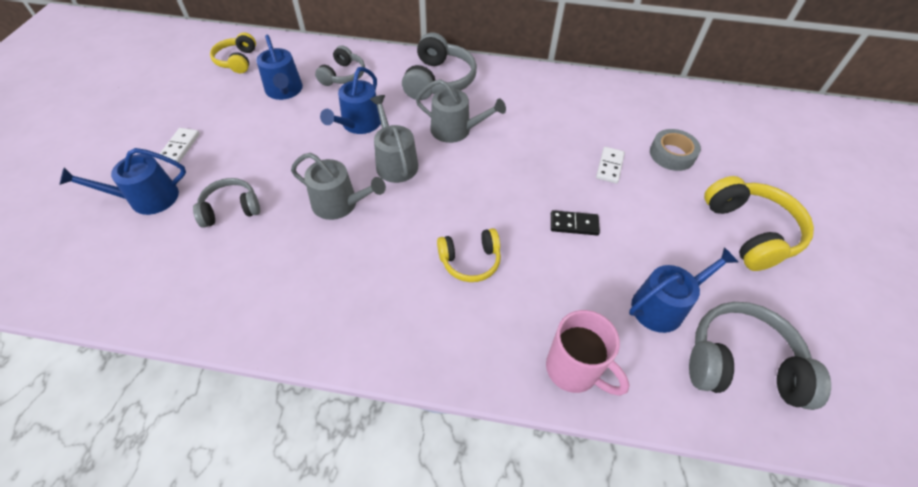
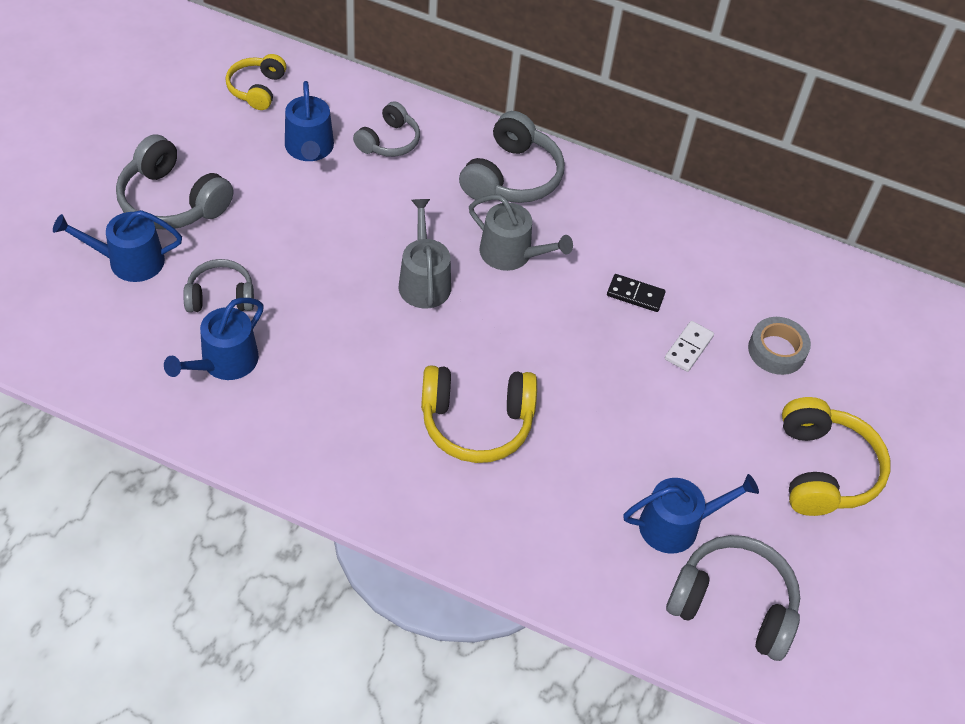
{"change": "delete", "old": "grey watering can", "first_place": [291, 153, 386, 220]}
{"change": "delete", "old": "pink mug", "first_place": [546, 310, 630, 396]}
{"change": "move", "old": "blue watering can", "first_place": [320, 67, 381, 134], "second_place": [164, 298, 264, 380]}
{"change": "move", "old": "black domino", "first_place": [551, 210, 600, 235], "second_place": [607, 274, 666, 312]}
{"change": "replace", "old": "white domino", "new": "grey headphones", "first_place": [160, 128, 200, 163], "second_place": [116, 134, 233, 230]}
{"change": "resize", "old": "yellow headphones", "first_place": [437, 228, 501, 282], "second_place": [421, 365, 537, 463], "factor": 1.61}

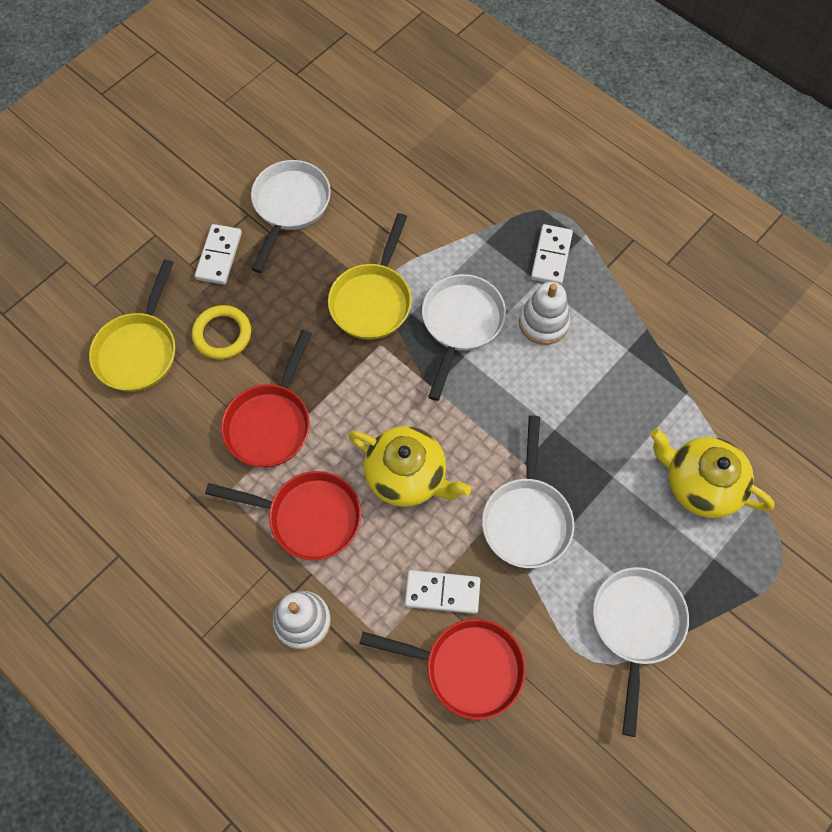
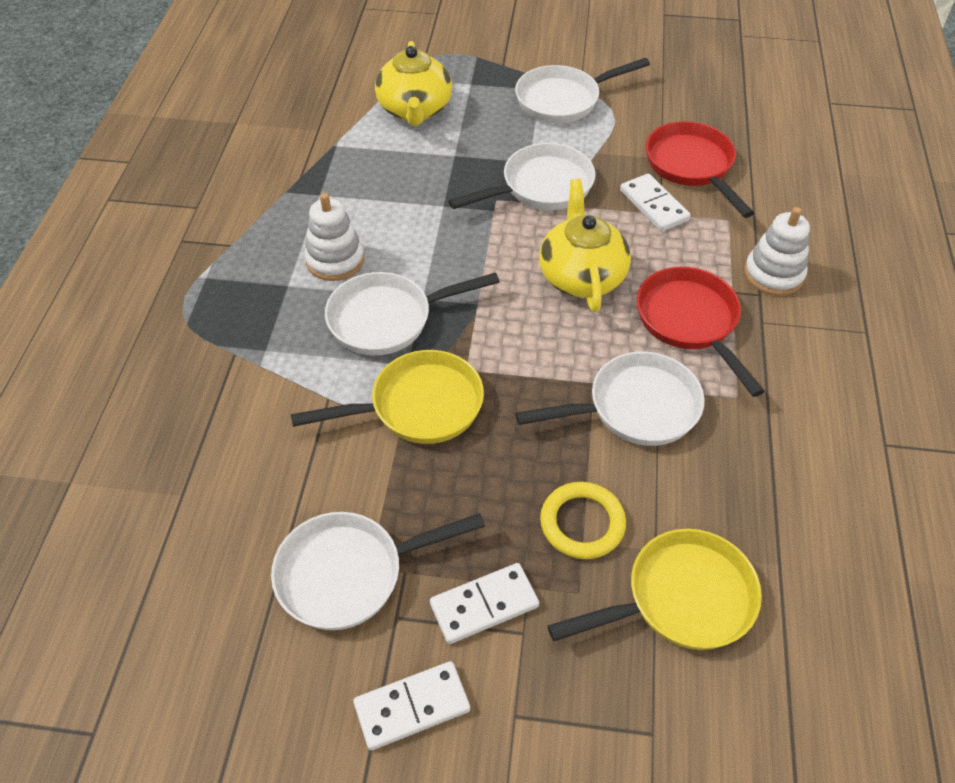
{"change": "move", "old": "white domino", "first_place": [531, 224, 573, 285], "second_place": [353, 661, 470, 750]}
{"change": "recolor", "old": "red pan", "new": "white pan", "first_place": [221, 330, 312, 467], "second_place": [515, 352, 705, 446]}

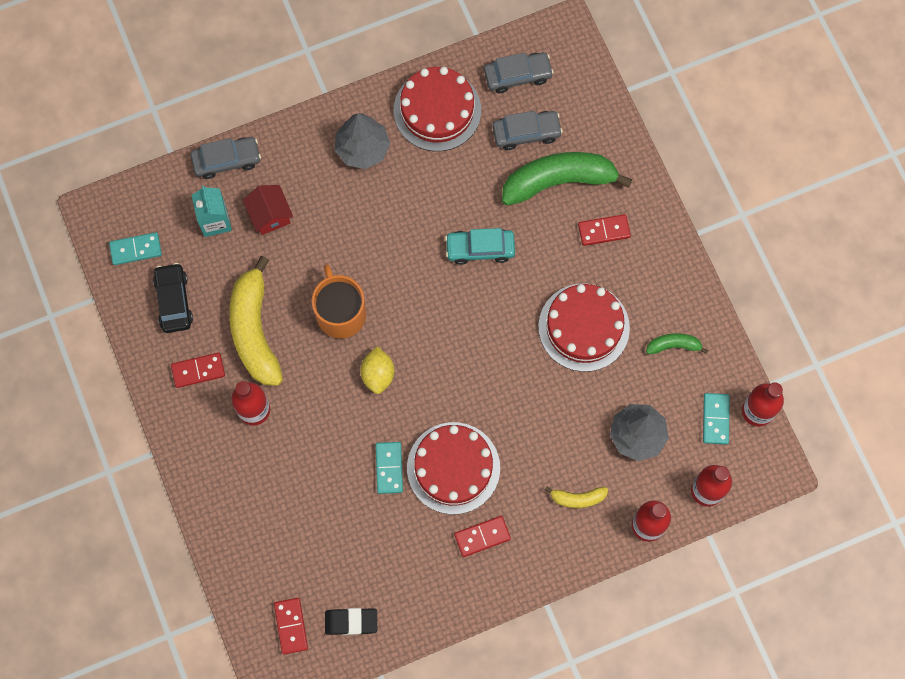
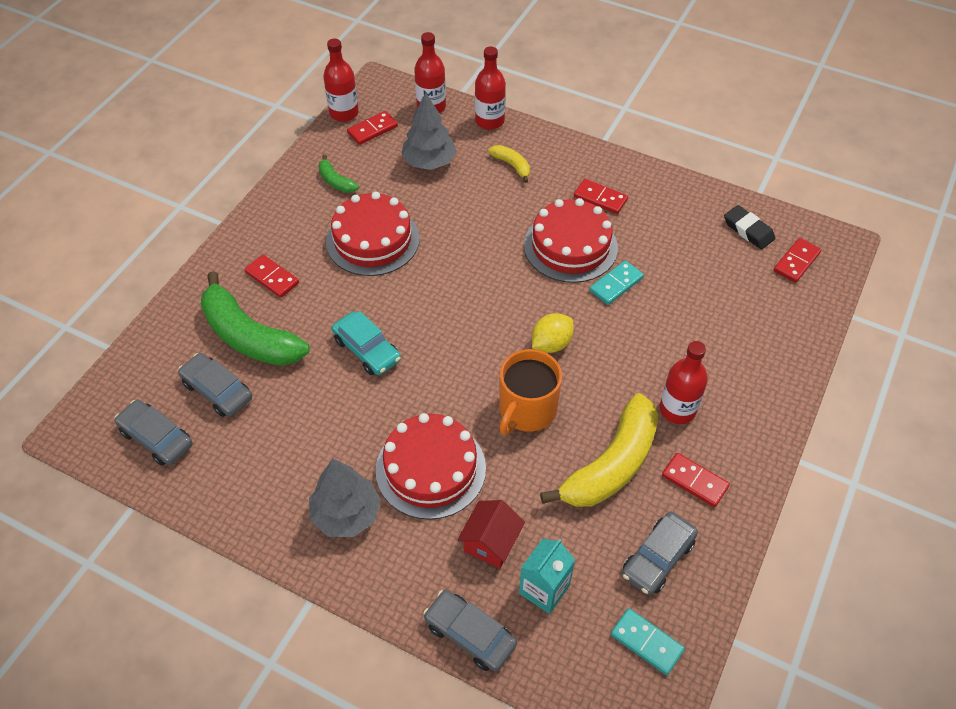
{"change": "move", "old": "red cake", "first_place": [394, 67, 481, 151], "second_place": [376, 413, 486, 520]}
{"change": "recolor", "old": "black car", "new": "grey car", "first_place": [153, 263, 193, 333], "second_place": [622, 512, 698, 595]}
{"change": "recolor", "old": "turquoise domino", "new": "red domino", "first_place": [703, 393, 730, 445], "second_place": [347, 111, 398, 145]}

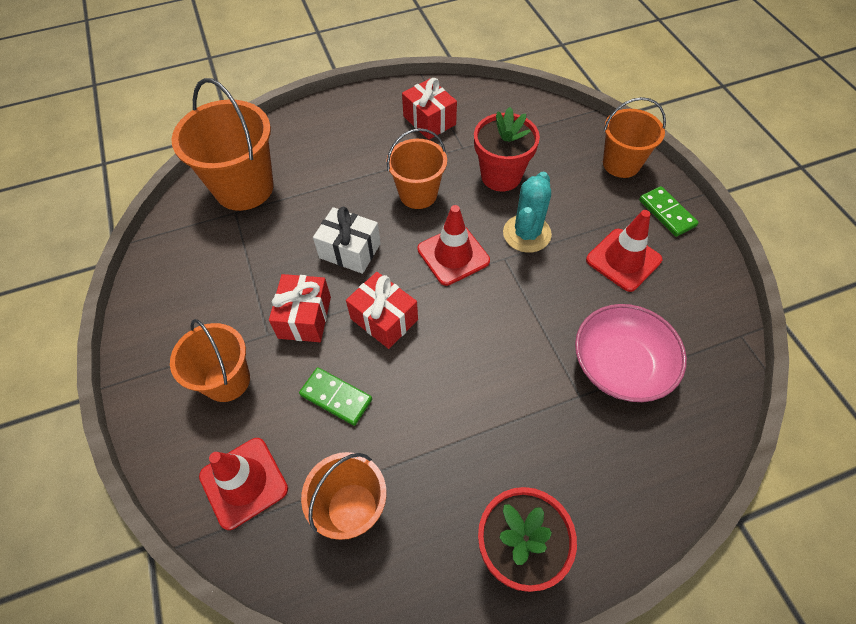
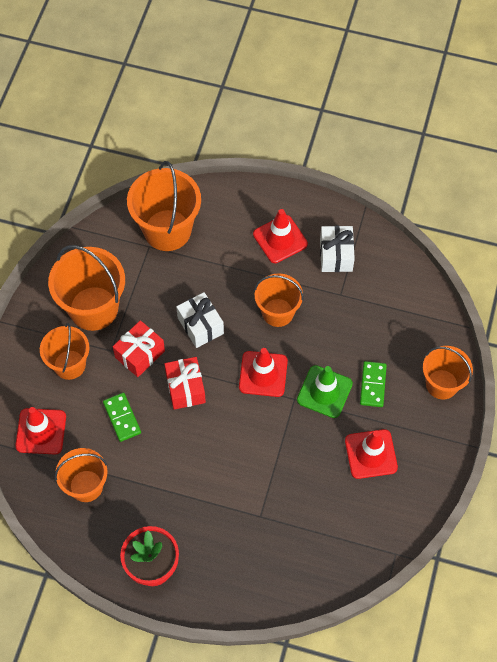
{"change": "delete", "old": "red flower pot", "first_place": [474, 107, 540, 191]}
{"change": "delete", "old": "pink bowl", "first_place": [575, 304, 687, 402]}
{"change": "insert", "new": "orange bucket", "second_place": [48, 245, 125, 331]}
{"change": "insert", "new": "red traffic cone", "second_place": [253, 209, 308, 263]}
{"change": "move", "old": "green domino", "first_place": [639, 186, 699, 237], "second_place": [360, 361, 387, 407]}
{"change": "replace", "old": "turquoise cactus", "new": "green traffic cone", "first_place": [503, 171, 552, 253], "second_place": [297, 365, 353, 418]}
{"change": "recolor", "old": "red gift", "new": "white gift", "first_place": [402, 78, 457, 140], "second_place": [320, 226, 355, 272]}

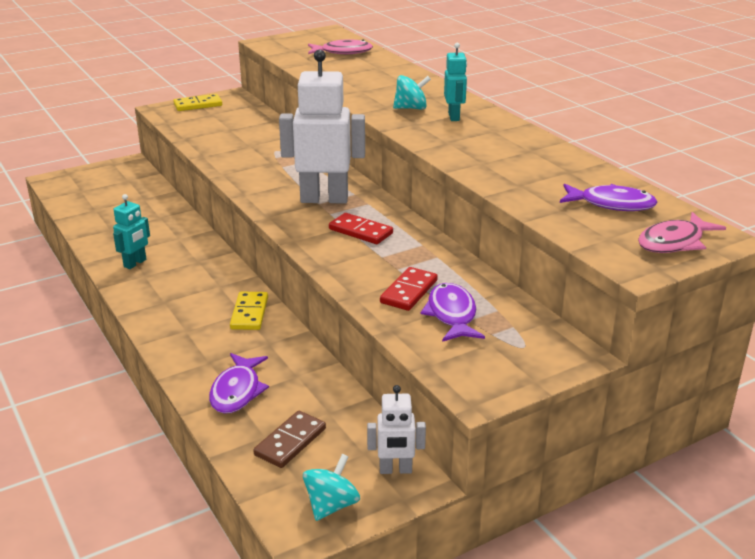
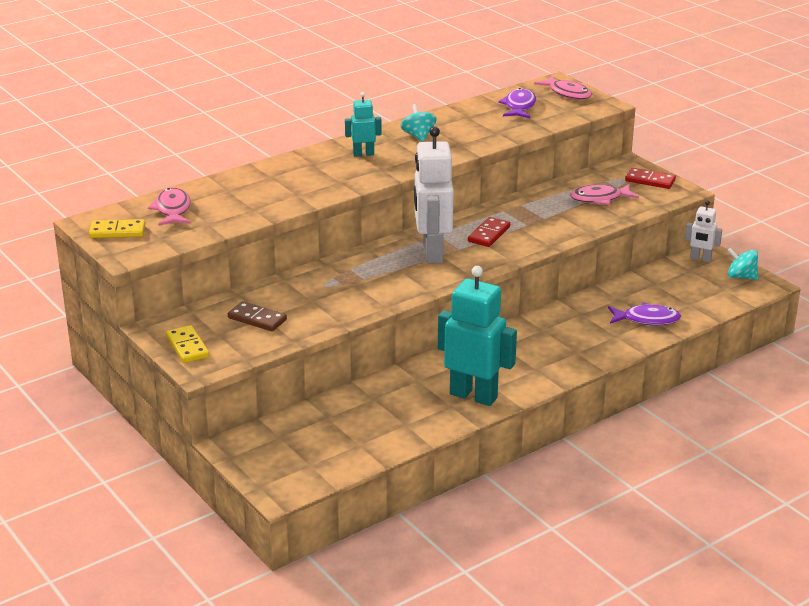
{"change": "move", "old": "yellow domino", "first_place": [230, 292, 268, 330], "second_place": [89, 219, 145, 238]}
{"change": "move", "old": "brown domino", "first_place": [253, 411, 326, 468], "second_place": [228, 301, 287, 331]}
{"change": "move", "old": "red domino", "first_place": [380, 267, 438, 311], "second_place": [625, 168, 676, 189]}
{"change": "move", "old": "turquoise spinning top", "first_place": [393, 75, 431, 110], "second_place": [400, 104, 437, 142]}
{"change": "recolor", "old": "purple fish", "new": "pink fish", "first_place": [421, 283, 485, 342], "second_place": [570, 184, 639, 205]}
{"change": "rotate", "old": "white robot", "first_place": [367, 385, 426, 474], "second_place": [685, 200, 722, 262], "degrees": 120}
{"change": "resize", "old": "turquoise robot", "first_place": [113, 194, 150, 269], "second_place": [438, 266, 517, 406], "factor": 1.97}

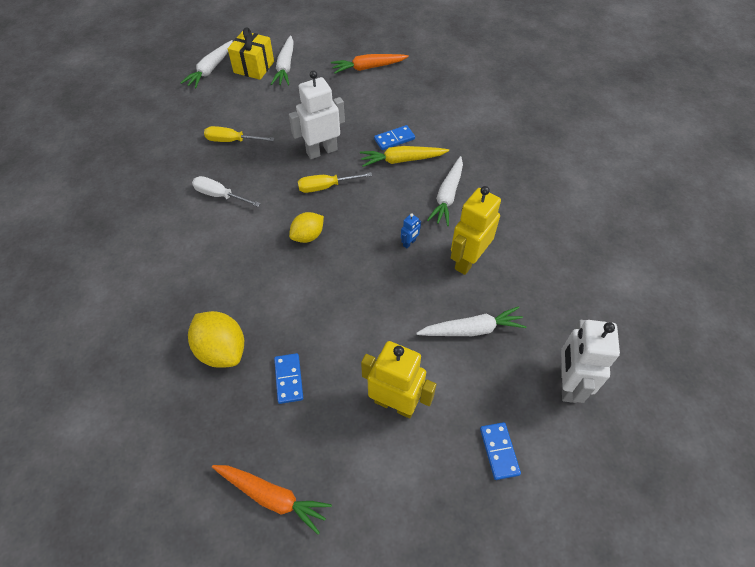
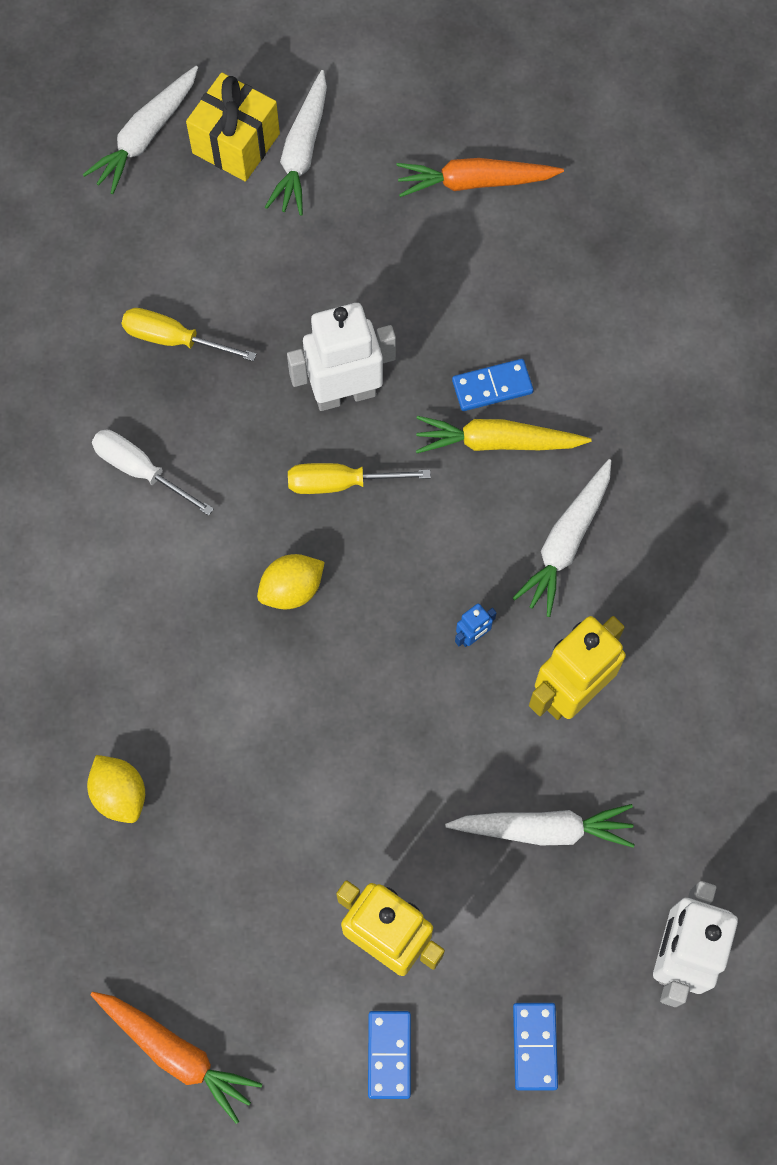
{"change": "move", "old": "blue domino", "first_place": [274, 353, 303, 404], "second_place": [368, 1011, 411, 1099]}
{"change": "resize", "old": "yellow lemon", "first_place": [188, 311, 244, 368], "second_place": [87, 755, 145, 823], "factor": 0.65}

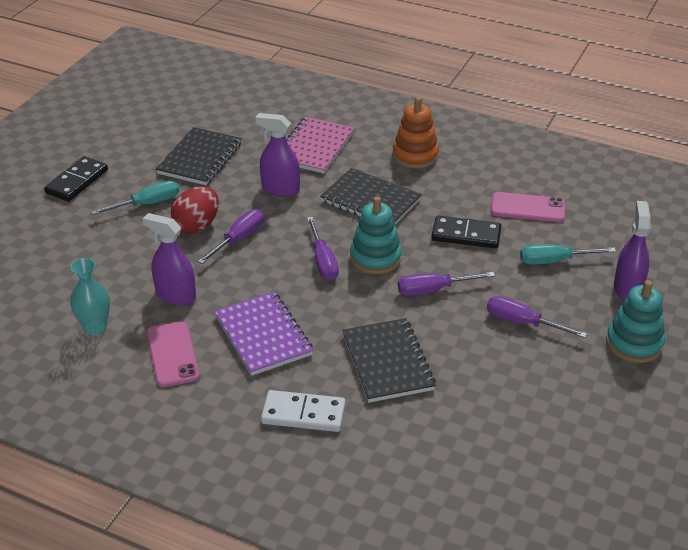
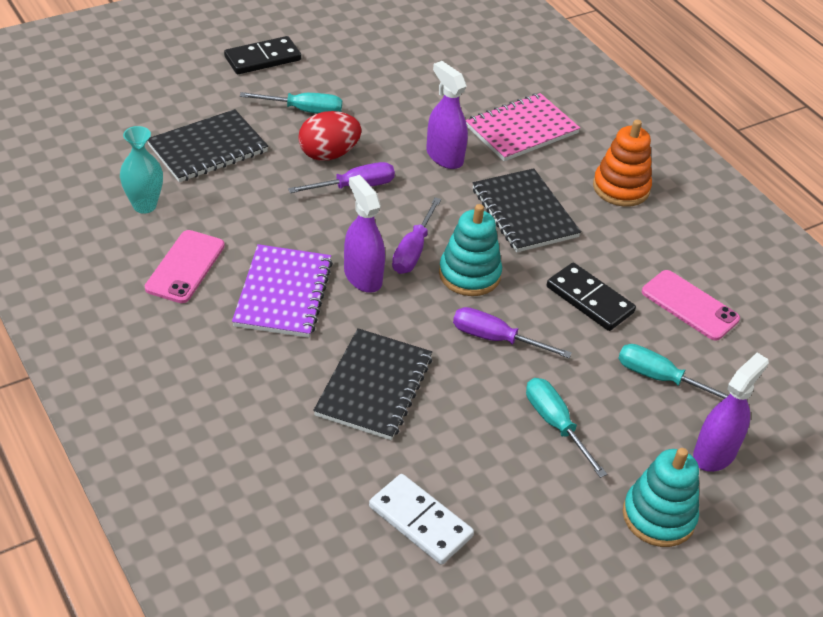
{"change": "move", "old": "purple spray bottle", "first_place": [143, 213, 196, 305], "second_place": [344, 175, 385, 293]}
{"change": "move", "old": "black notebook", "first_place": [156, 127, 242, 185], "second_place": [148, 109, 268, 182]}
{"change": "move", "old": "white domino", "first_place": [261, 390, 346, 432], "second_place": [369, 474, 474, 565]}
{"change": "recolor", "old": "purple screwdriver", "new": "turquoise screwdriver", "first_place": [487, 296, 587, 338], "second_place": [526, 378, 607, 478]}

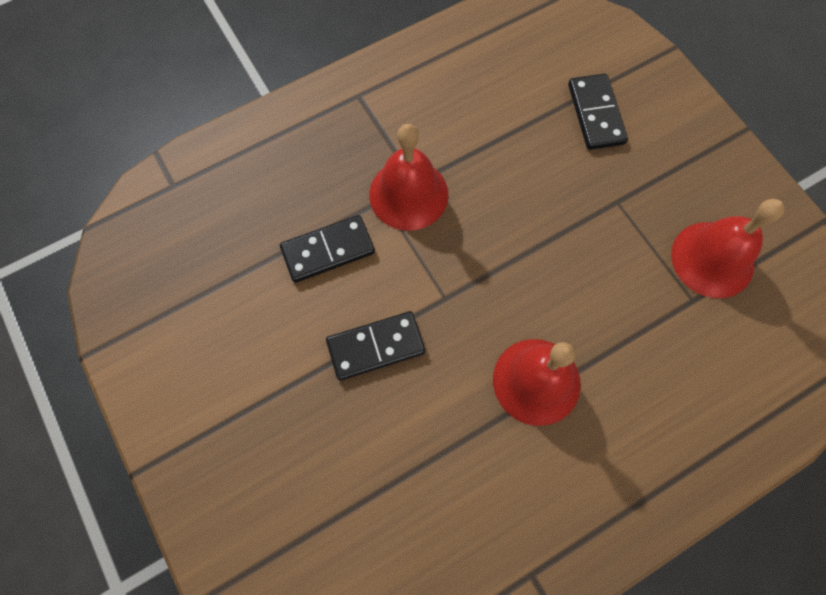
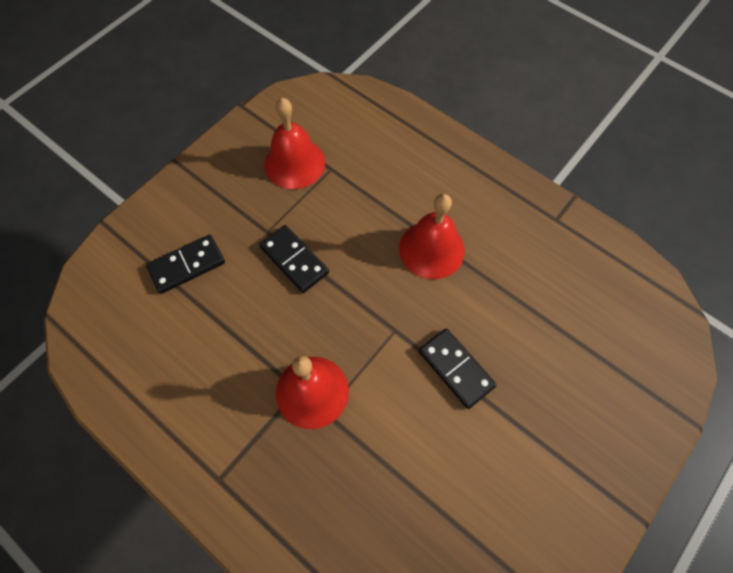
{"change": "move", "old": "black domino", "first_place": [280, 215, 375, 283], "second_place": [259, 225, 329, 293]}

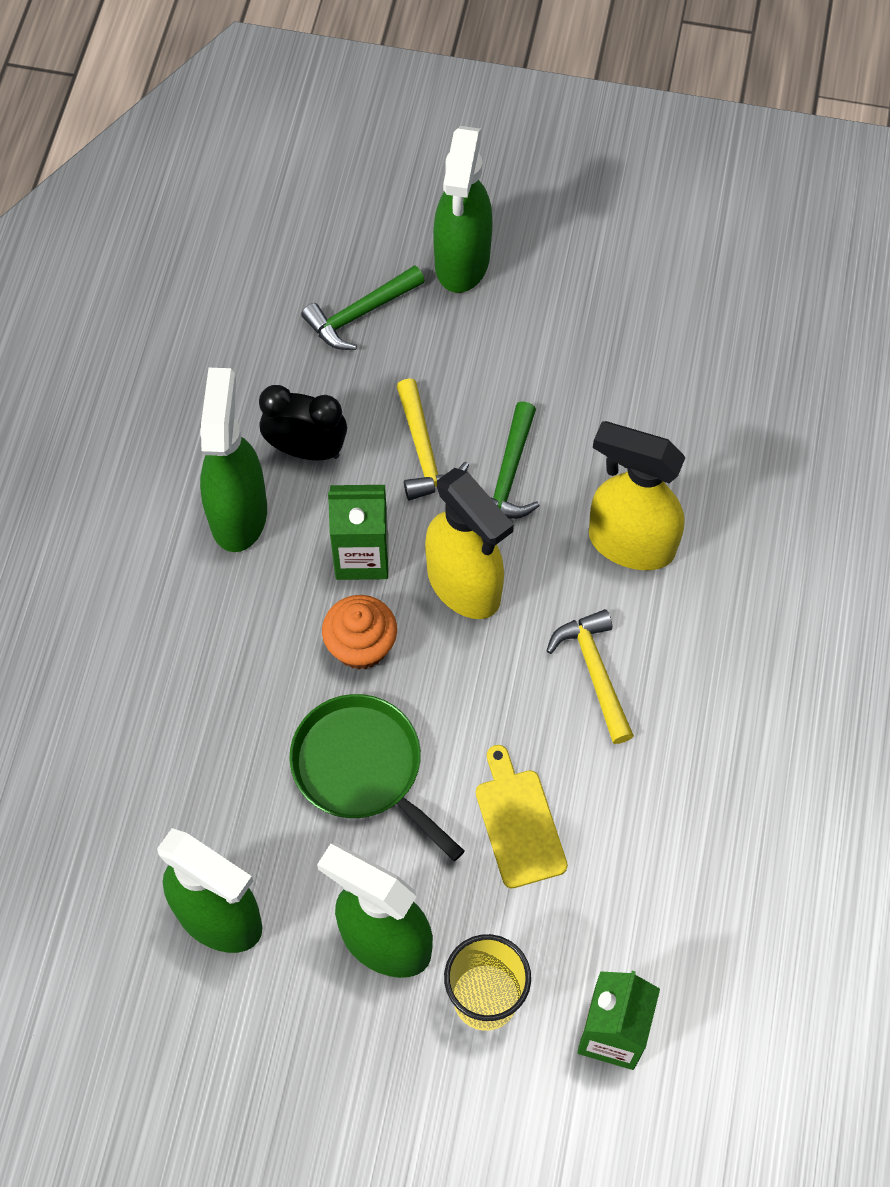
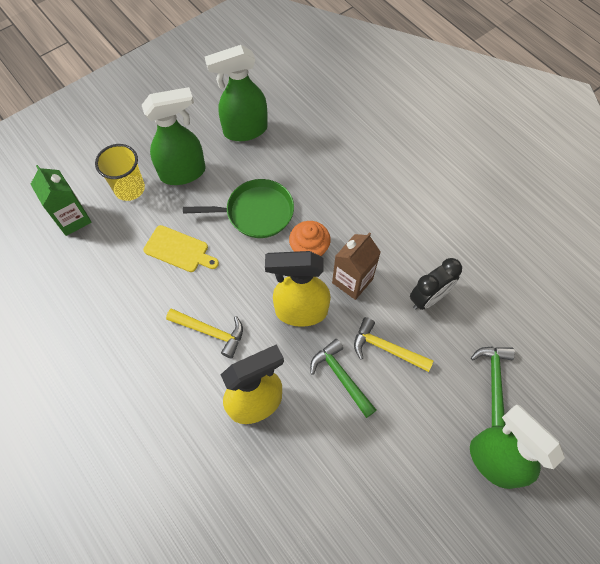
{"change": "delete", "old": "green spray bottle", "first_place": [200, 368, 267, 552]}
{"change": "recolor", "old": "green carton", "new": "brown carton", "first_place": [328, 485, 388, 580], "second_place": [332, 232, 381, 300]}

